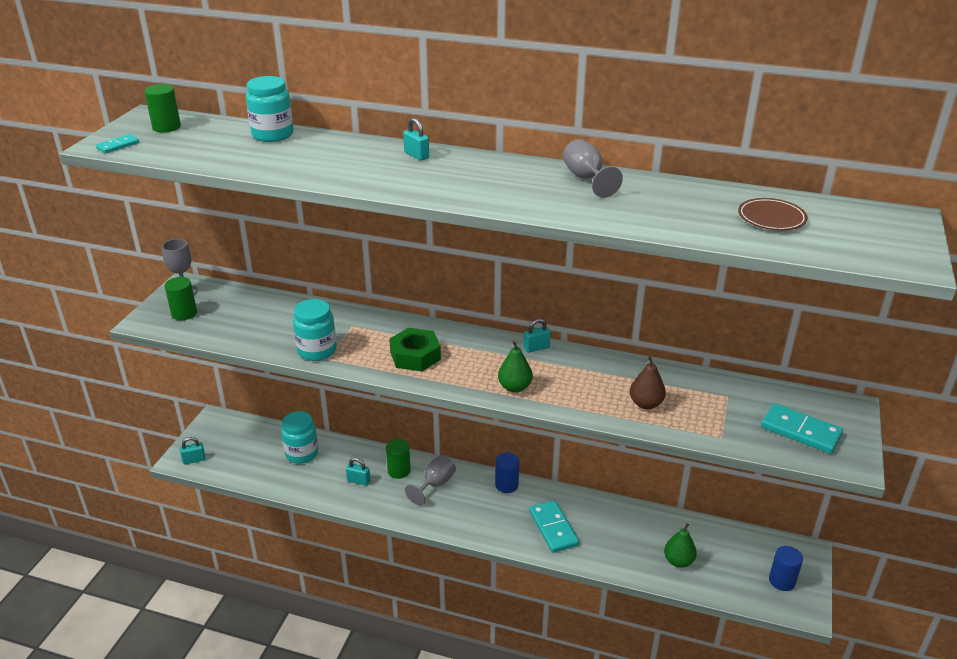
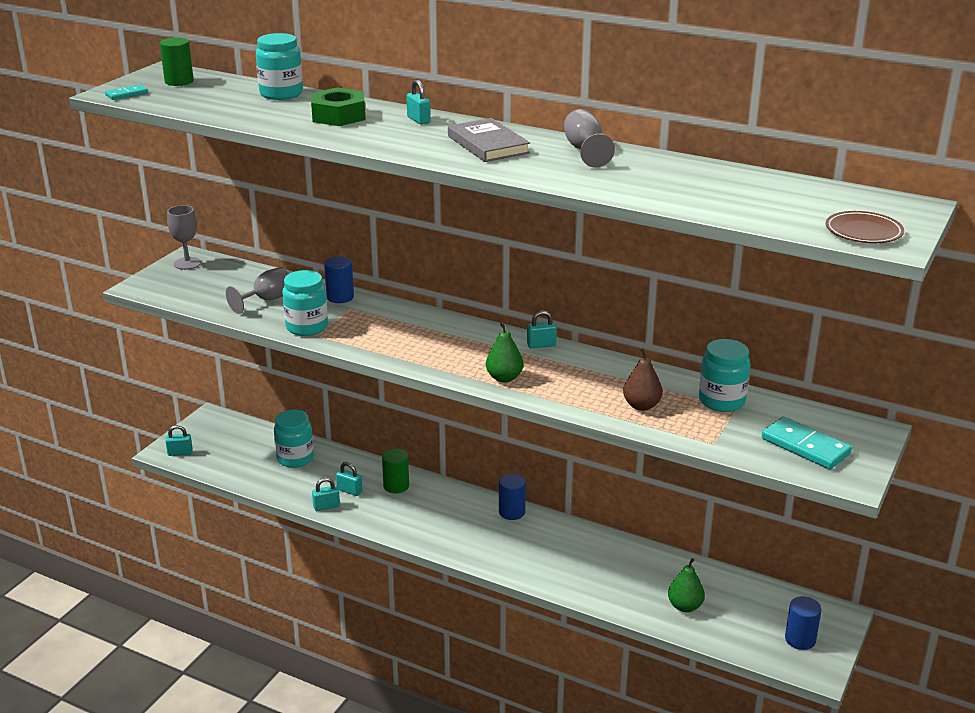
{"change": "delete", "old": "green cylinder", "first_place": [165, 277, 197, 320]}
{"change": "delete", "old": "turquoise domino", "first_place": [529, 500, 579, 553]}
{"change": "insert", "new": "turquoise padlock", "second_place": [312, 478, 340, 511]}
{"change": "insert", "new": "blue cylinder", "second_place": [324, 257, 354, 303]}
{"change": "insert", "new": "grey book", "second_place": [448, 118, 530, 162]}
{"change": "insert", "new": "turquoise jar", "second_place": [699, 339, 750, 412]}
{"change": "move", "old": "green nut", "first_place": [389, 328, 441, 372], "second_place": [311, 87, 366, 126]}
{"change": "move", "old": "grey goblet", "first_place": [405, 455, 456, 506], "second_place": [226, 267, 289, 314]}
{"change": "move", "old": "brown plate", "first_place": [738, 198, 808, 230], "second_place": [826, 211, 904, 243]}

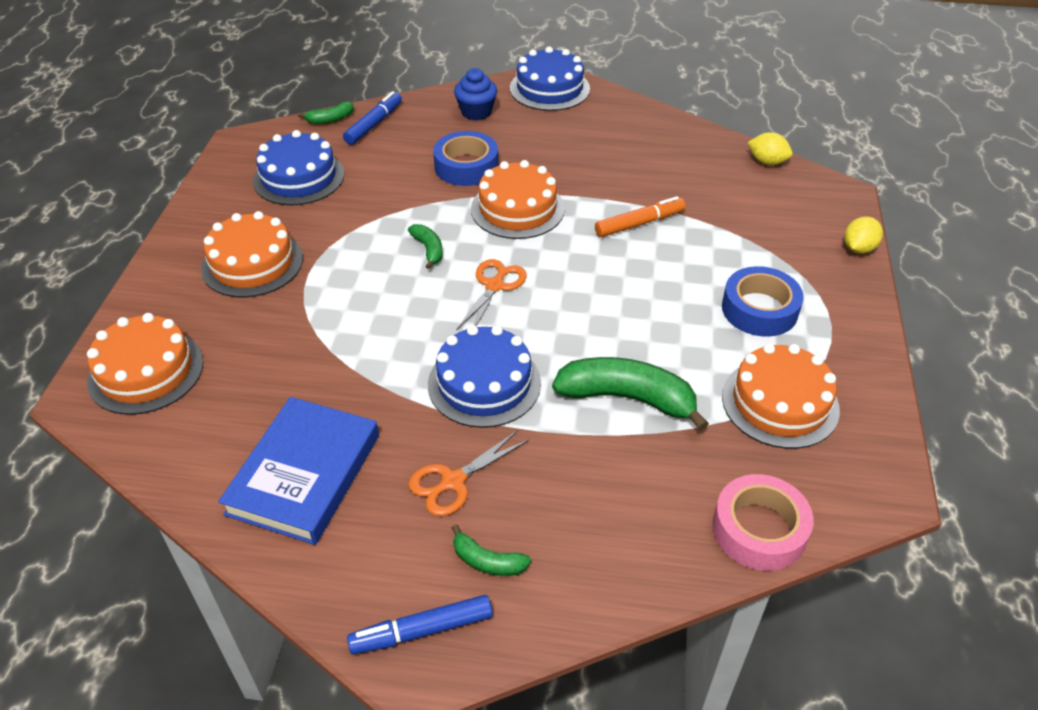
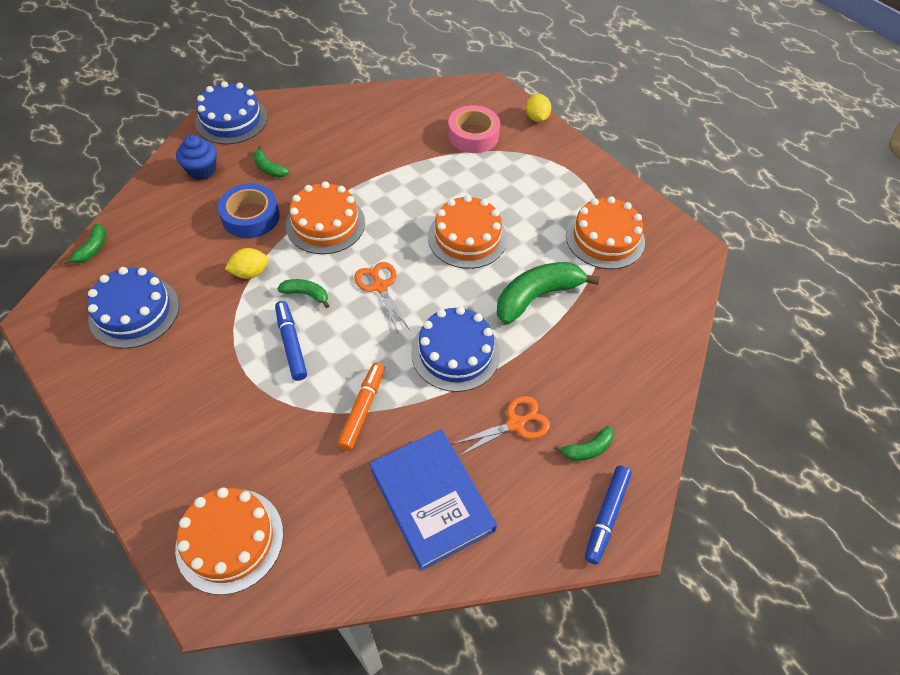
{"change": "delete", "old": "blue tape", "first_place": [722, 266, 804, 337]}
{"change": "insert", "new": "green banana", "second_place": [253, 146, 289, 178]}
{"change": "move", "old": "orange cake", "first_place": [201, 211, 303, 298], "second_place": [428, 195, 507, 269]}
{"change": "move", "old": "blue marker", "first_place": [343, 91, 402, 145], "second_place": [275, 301, 307, 381]}
{"change": "move", "old": "orange marker", "first_place": [595, 196, 685, 237], "second_place": [337, 362, 385, 451]}
{"change": "move", "old": "pink tape", "first_place": [712, 474, 814, 571], "second_place": [448, 105, 500, 153]}
{"change": "move", "old": "yellow lemon", "first_place": [747, 132, 793, 165], "second_place": [225, 248, 269, 279]}
{"change": "rotate", "old": "orange scissors", "first_place": [408, 430, 529, 516], "second_place": [451, 396, 550, 457], "degrees": -120}

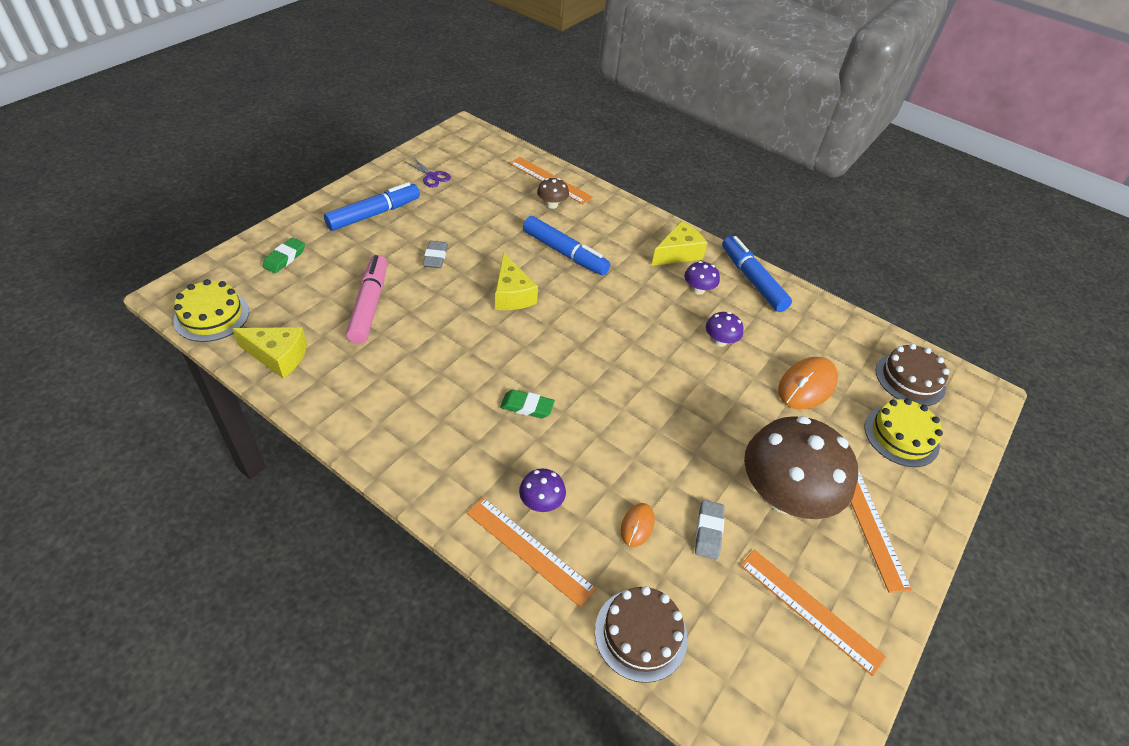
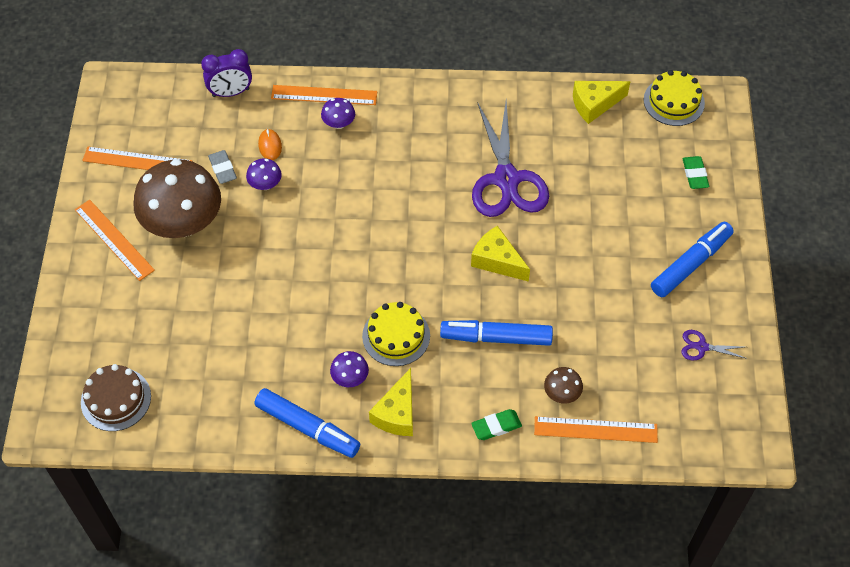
{"change": "delete", "old": "pink marker", "first_place": [346, 255, 387, 344]}
{"change": "delete", "old": "grey eraser", "first_place": [423, 241, 448, 268]}
{"change": "delete", "old": "orange mouse", "first_place": [778, 357, 838, 409]}
{"change": "insert", "new": "purple scissors", "second_place": [472, 101, 549, 217]}
{"change": "move", "old": "green eraser", "first_place": [500, 390, 555, 419], "second_place": [471, 409, 522, 440]}
{"change": "move", "old": "purple mushroom", "first_place": [706, 312, 743, 347], "second_place": [246, 158, 282, 190]}
{"change": "move", "old": "yellow cake", "first_place": [865, 398, 943, 467], "second_place": [362, 302, 430, 366]}
{"change": "replace", "old": "brown cake", "new": "purple clock", "first_place": [595, 586, 688, 683], "second_place": [201, 49, 252, 97]}
{"change": "rotate", "old": "blue marker", "first_place": [324, 182, 420, 231], "second_place": [651, 222, 734, 297], "degrees": -150}

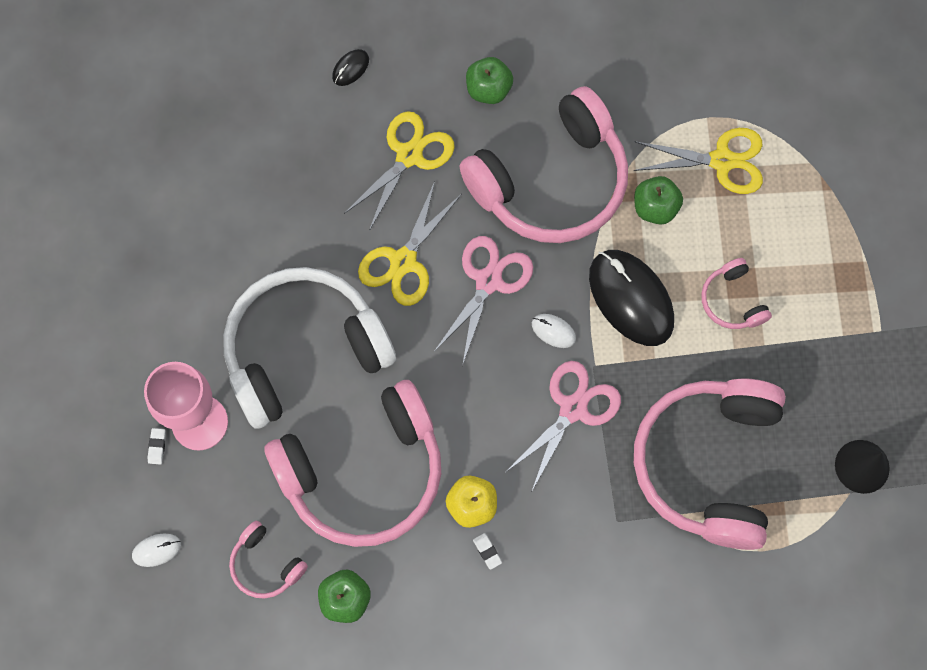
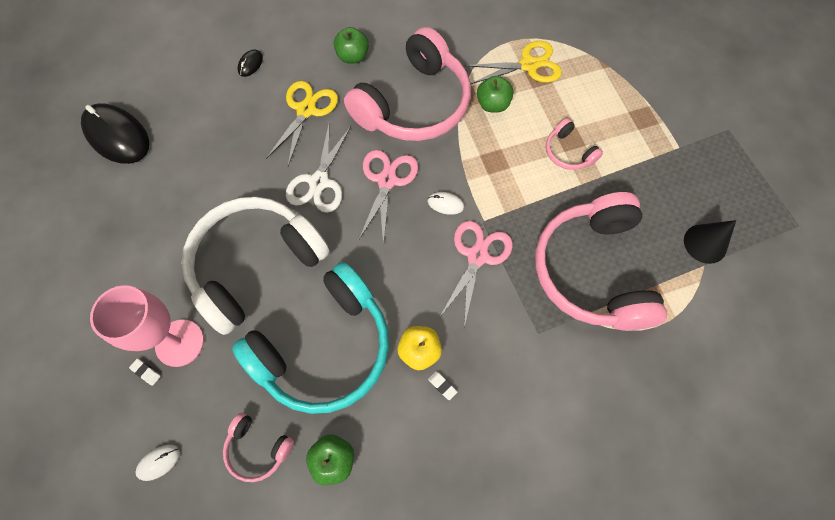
{"change": "move", "old": "black mouse", "first_place": [589, 250, 674, 346], "second_place": [81, 103, 149, 164]}
{"change": "recolor", "old": "pink headphones", "new": "turquoise headphones", "first_place": [264, 380, 441, 547], "second_place": [232, 262, 389, 414]}
{"change": "recolor", "old": "yellow scissors", "new": "white scissors", "first_place": [358, 181, 462, 306], "second_place": [286, 124, 351, 213]}
{"change": "rotate", "old": "white eraser", "first_place": [147, 428, 166, 465], "second_place": [129, 358, 161, 386], "degrees": -45}

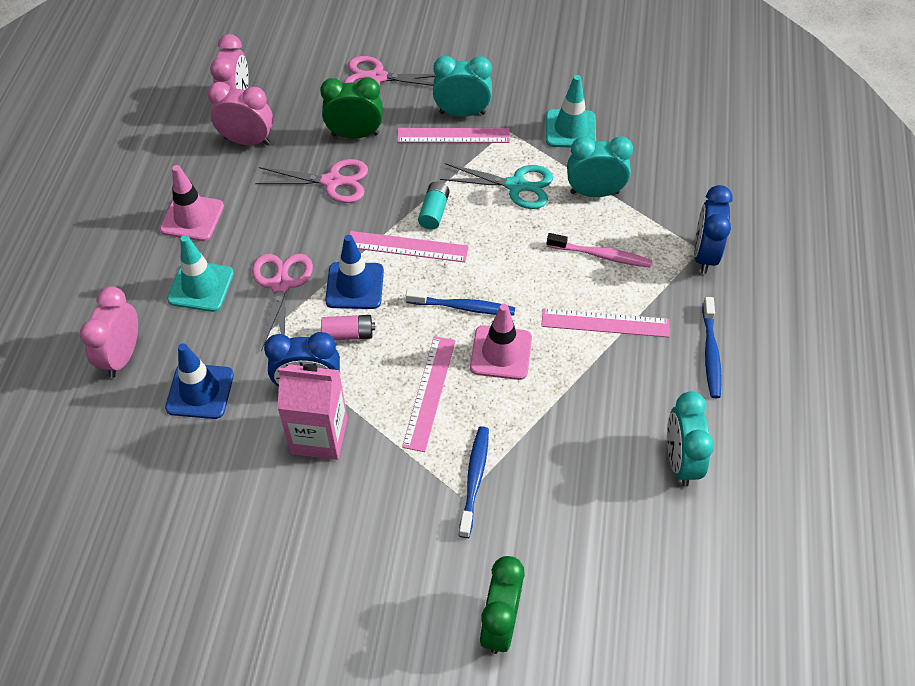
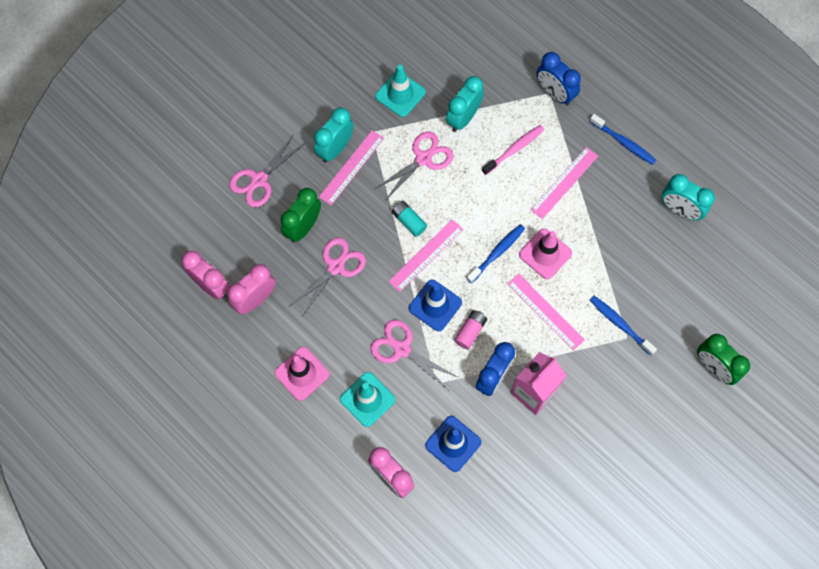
{"change": "recolor", "old": "turquoise scissors", "new": "pink scissors", "first_place": [440, 163, 553, 209], "second_place": [375, 132, 454, 200]}

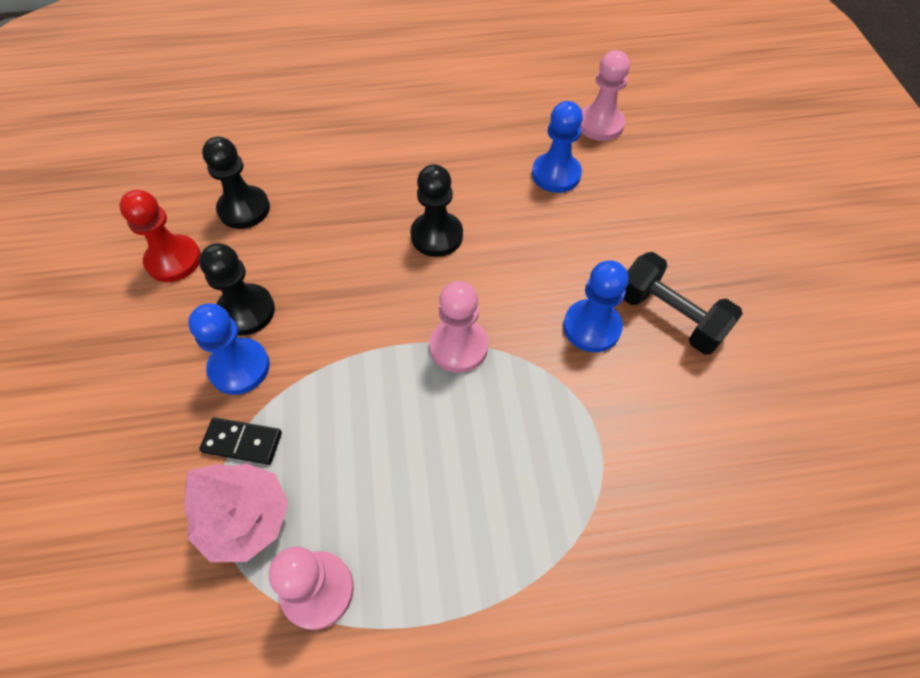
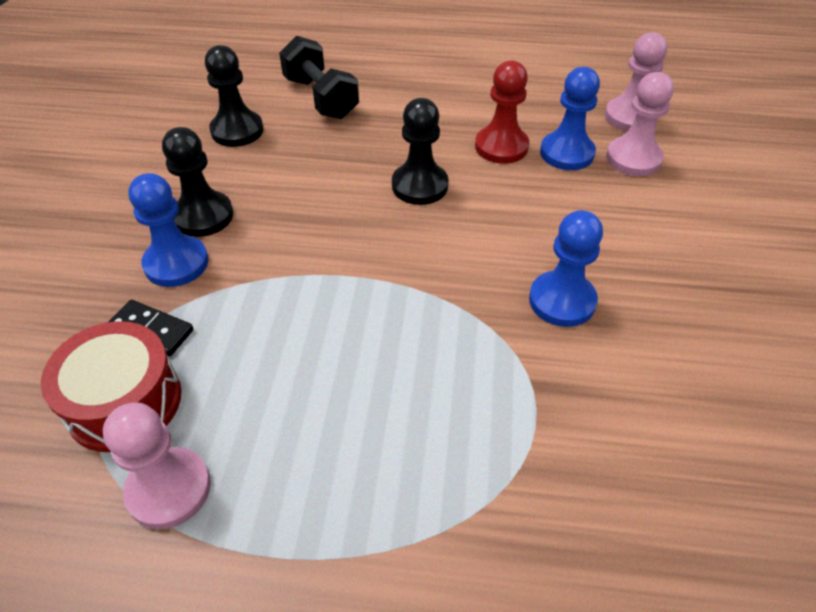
{"change": "move", "old": "red pawn", "first_place": [119, 190, 201, 282], "second_place": [475, 60, 529, 164]}
{"change": "move", "old": "pink pawn", "first_place": [430, 281, 488, 373], "second_place": [606, 72, 674, 176]}
{"change": "move", "old": "black dumbbell", "first_place": [623, 252, 743, 355], "second_place": [279, 36, 359, 119]}
{"change": "replace", "old": "pink tree", "new": "red drum", "first_place": [184, 463, 288, 562], "second_place": [41, 321, 181, 452]}

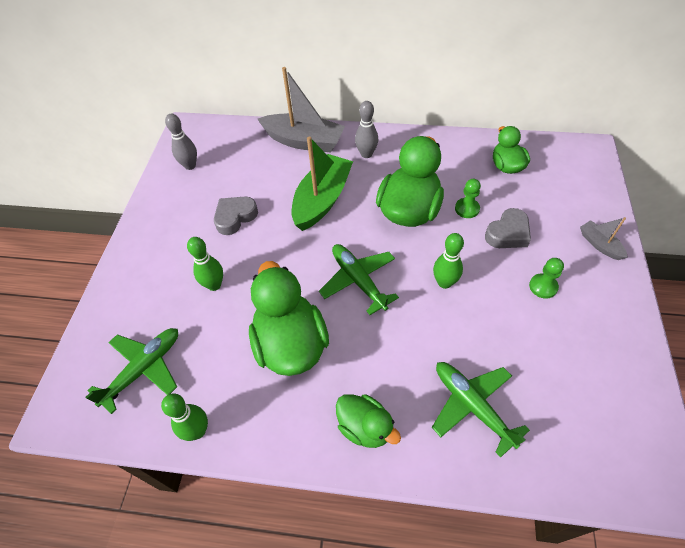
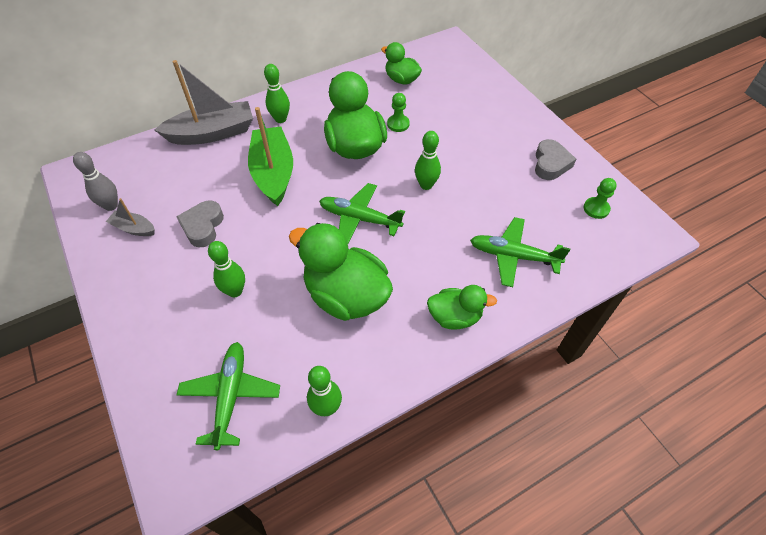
{"change": "move", "old": "grey heart", "first_place": [485, 208, 531, 248], "second_place": [535, 139, 576, 180]}
{"change": "move", "old": "green pawn", "first_place": [529, 258, 564, 299], "second_place": [584, 178, 617, 219]}
{"change": "move", "old": "grey boat", "first_place": [580, 217, 628, 260], "second_place": [106, 198, 155, 236]}
{"change": "recolor", "old": "grey bowling pin", "new": "green bowling pin", "first_place": [355, 101, 378, 158], "second_place": [264, 64, 290, 123]}

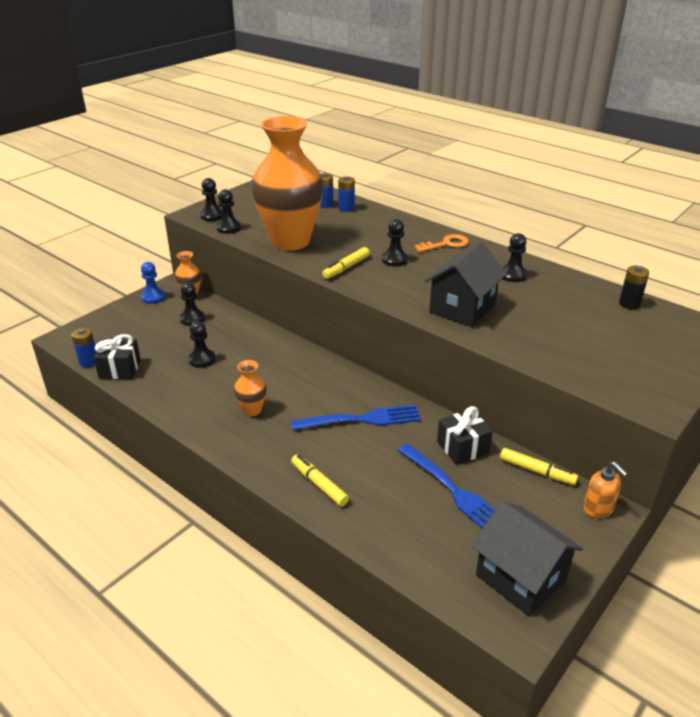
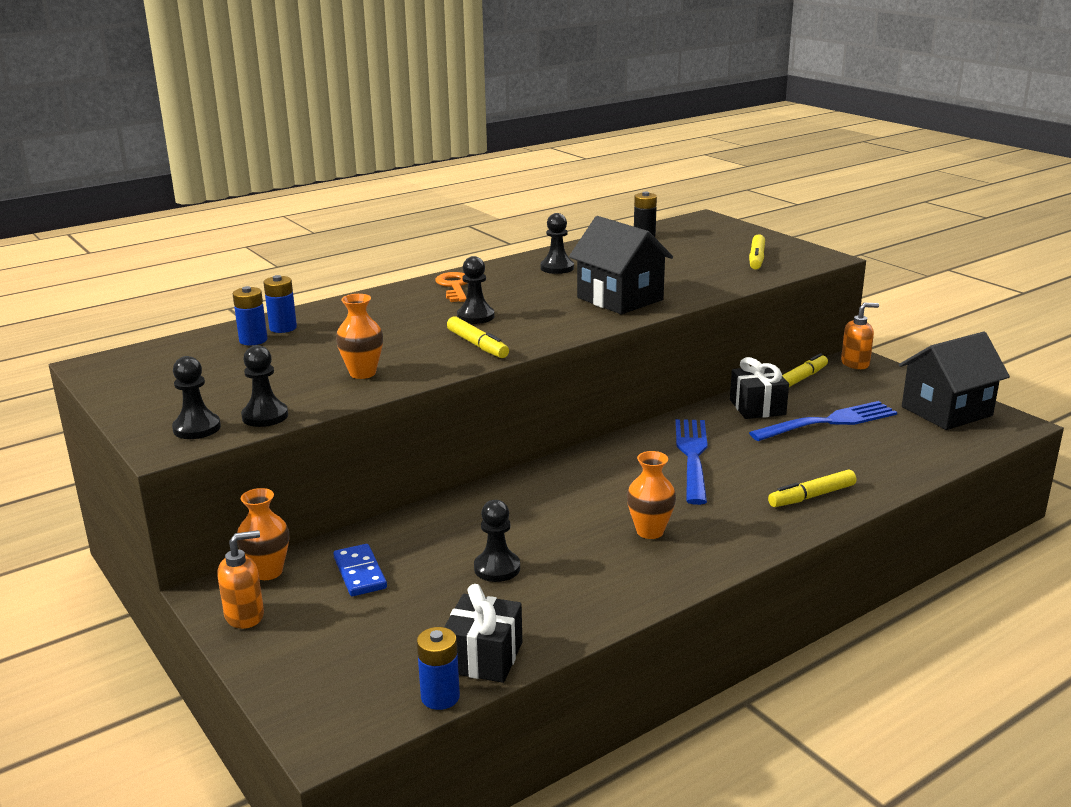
{"change": "insert", "new": "yellow marker", "second_place": [749, 234, 765, 270]}
{"change": "replace", "old": "blue pawn", "new": "orange soap dispenser", "first_place": [141, 262, 165, 304], "second_place": [217, 530, 264, 629]}
{"change": "replace", "old": "black pawn", "new": "blue domino", "first_place": [180, 282, 205, 326], "second_place": [333, 544, 387, 596]}
{"change": "resize", "old": "orange vase", "first_place": [251, 116, 324, 251], "second_place": [336, 294, 383, 379], "factor": 0.4}

